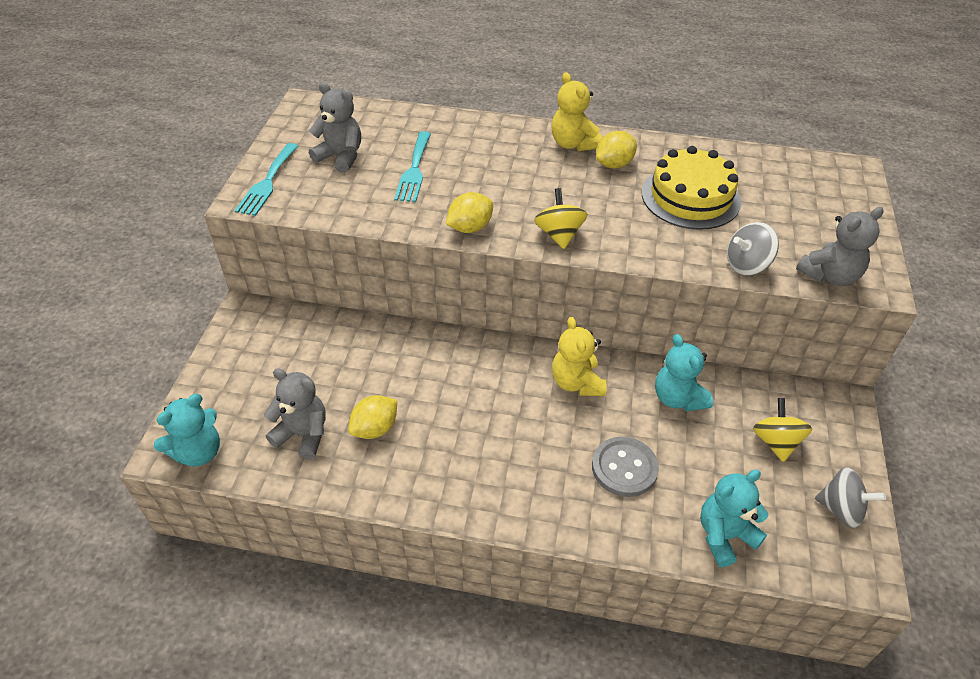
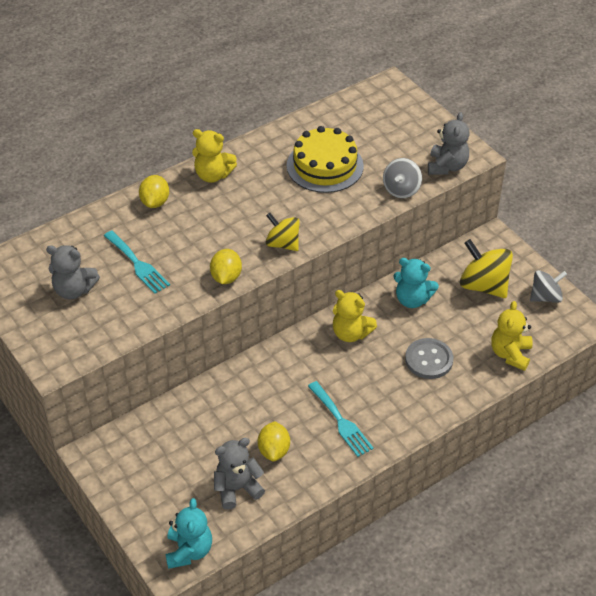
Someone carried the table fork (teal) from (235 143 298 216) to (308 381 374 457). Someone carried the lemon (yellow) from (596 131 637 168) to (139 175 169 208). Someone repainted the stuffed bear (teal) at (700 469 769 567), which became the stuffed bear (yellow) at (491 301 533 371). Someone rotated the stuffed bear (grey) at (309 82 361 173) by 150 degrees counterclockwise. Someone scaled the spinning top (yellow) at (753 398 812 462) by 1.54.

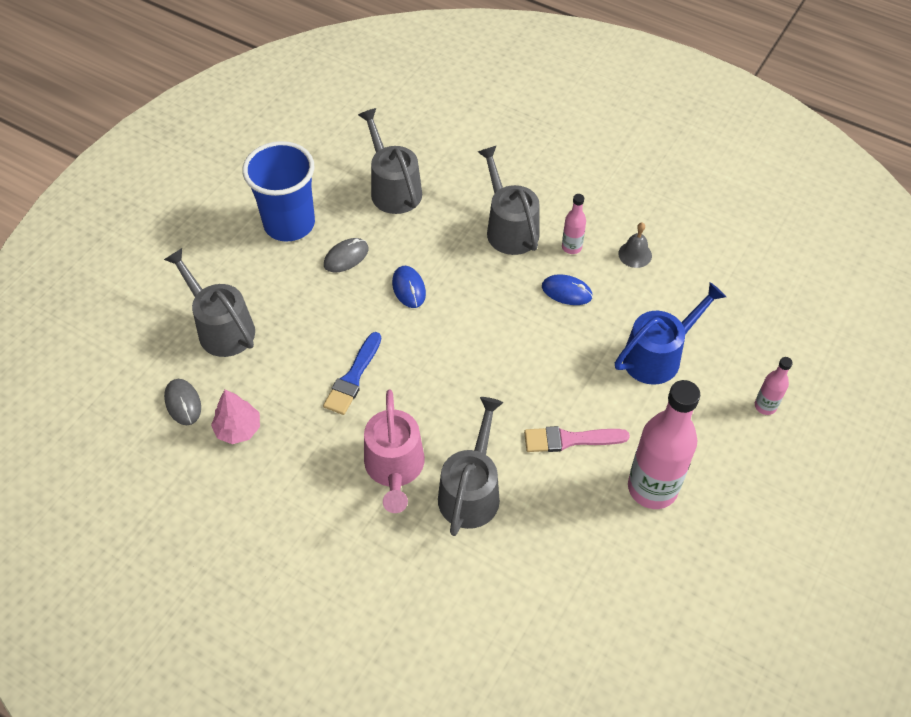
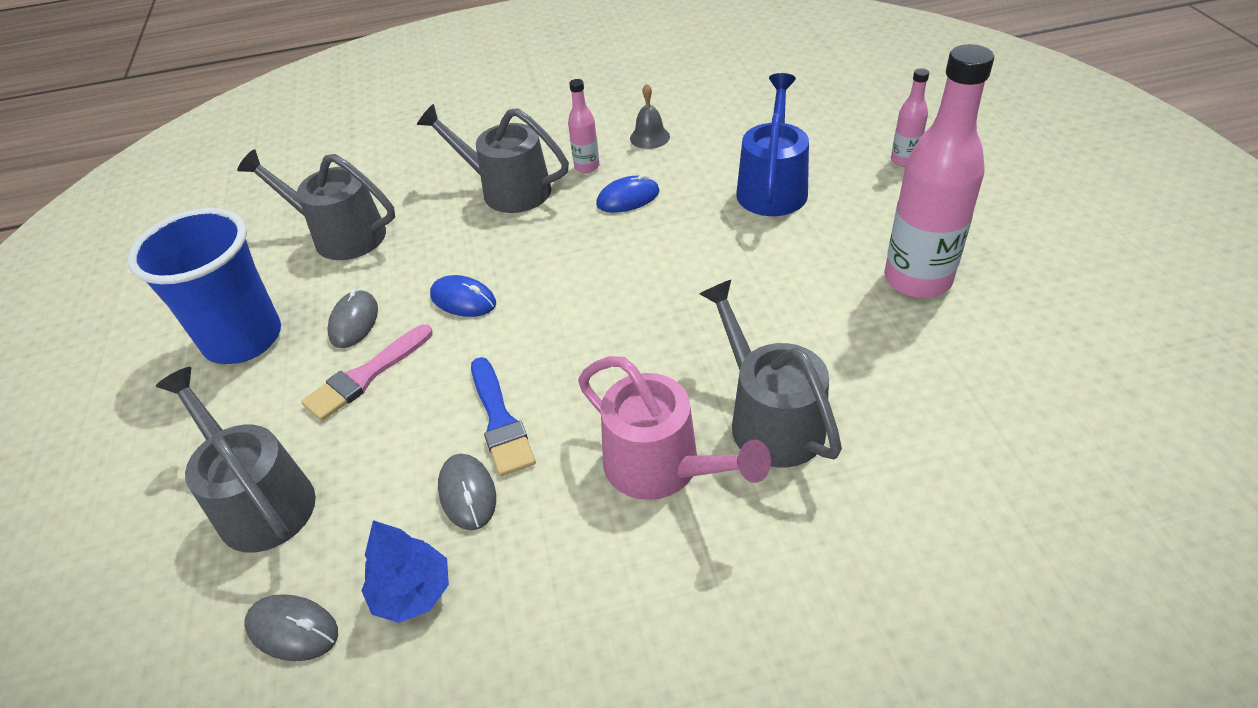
Someone put down the PC mouse (grey) at (438 454 496 531). Someone carried the paintbrush (pink) from (524 426 630 452) to (301 324 433 421). Someone repainted the tree (pink) at (211 390 260 444), which became the tree (blue) at (361 520 449 623). Someone rotated the watering can (grey) at (164 248 255 357) by 45 degrees clockwise.

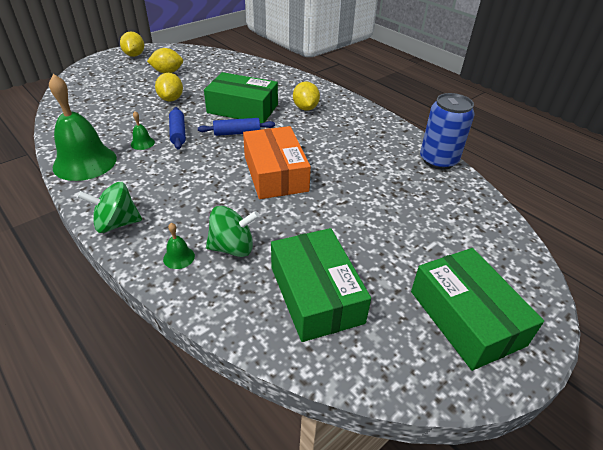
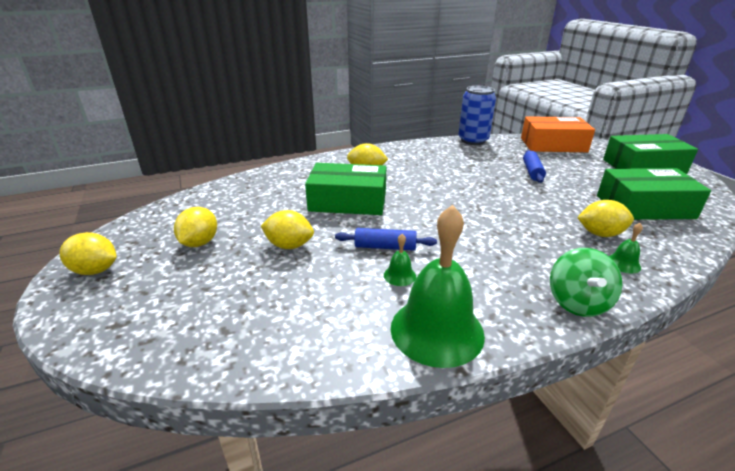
Someone carried the dough roller (blue) from (198 118 275 136) to (523 150 546 183). Someone carried the parcel (orange) from (243 126 311 199) to (521 116 595 152). Someone swapped the spinning top (green) at (206 206 259 257) for the lemon (yellow) at (577 200 634 237). Someone rotated the parcel (green) at (204 72 278 123) by 60 degrees clockwise.

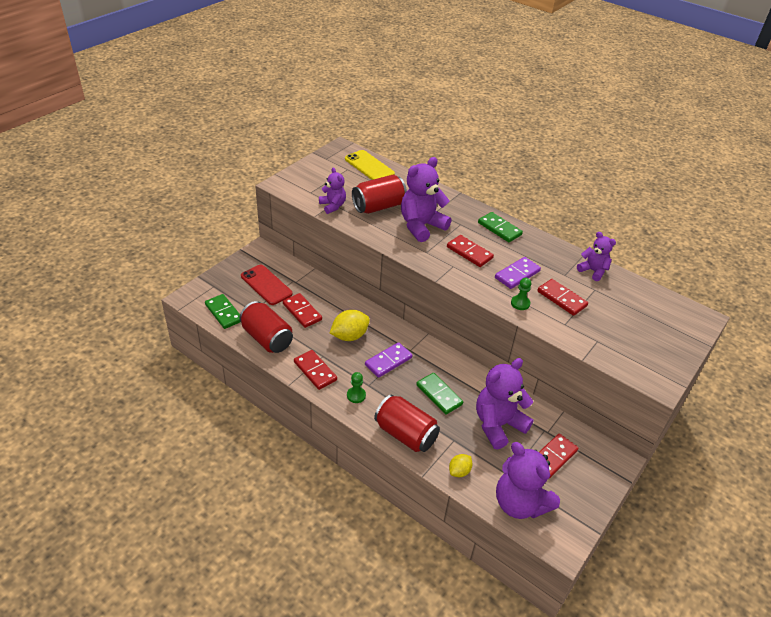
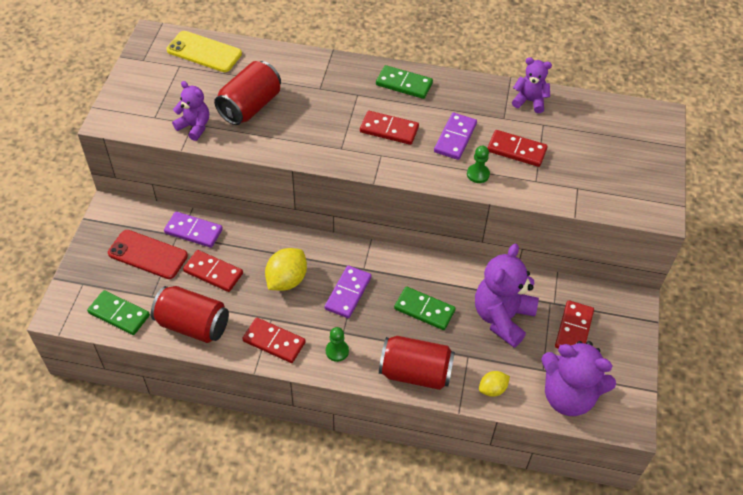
Someone took away the stuffed bear (violet) at (401 157 452 242). Someone put down the domino tile (violet) at (164 211 223 248). Someone rotated the lemon (yellow) at (449 454 472 477) by 45 degrees clockwise.

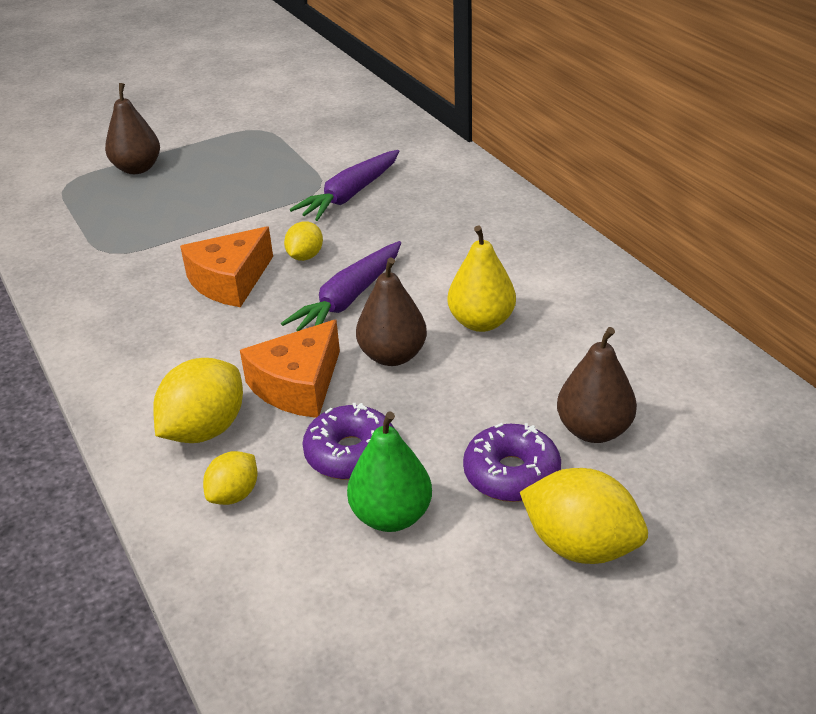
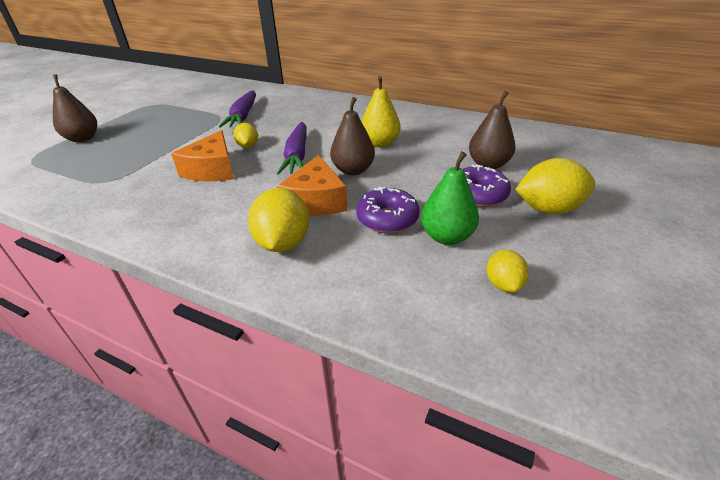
Someone carried the lemon (yellow) from (203 451 258 505) to (487 249 529 293).

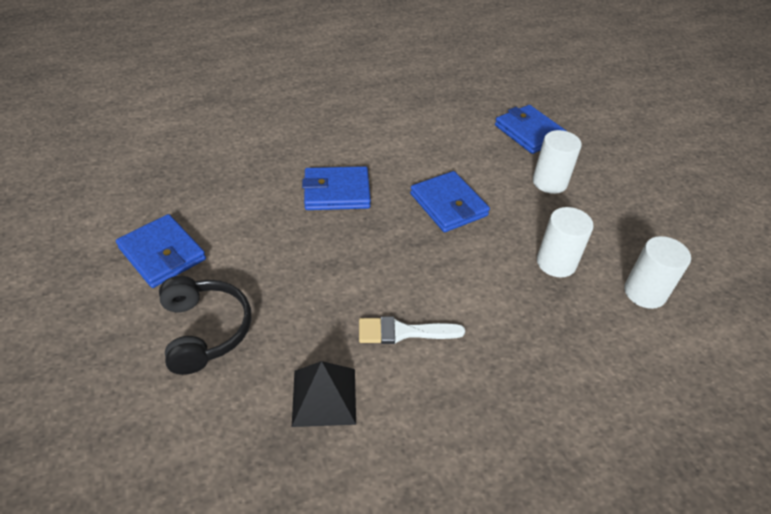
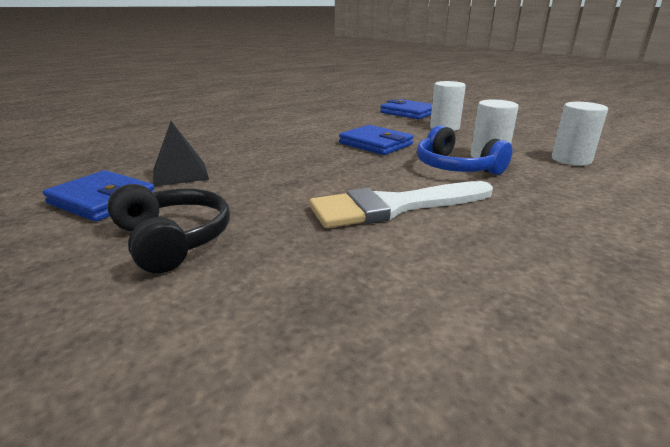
Someone took away the card wallet (blue) at (302 166 371 210). Someone put down the over-ear headphones (blue) at (417 125 512 175). Someone carried the pyramid (ebony) from (292 361 356 427) to (153 121 209 187). Someone scaled the paintbrush (snow-white) at (359 316 465 344) by 1.72.

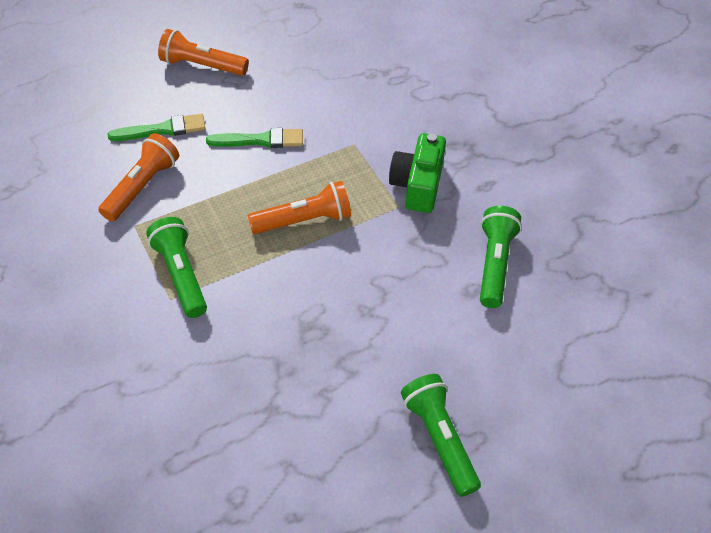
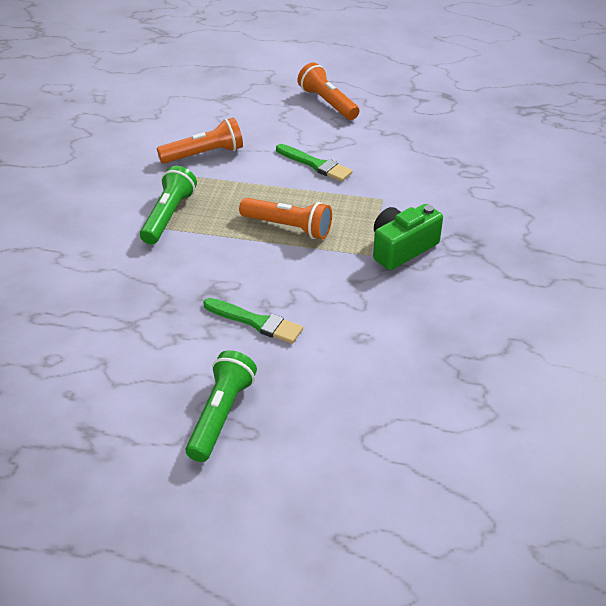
Someone took away the torch (green) at (480 206 522 308). Someone carried the paintbrush (green) from (108 114 206 141) to (203 298 303 344).

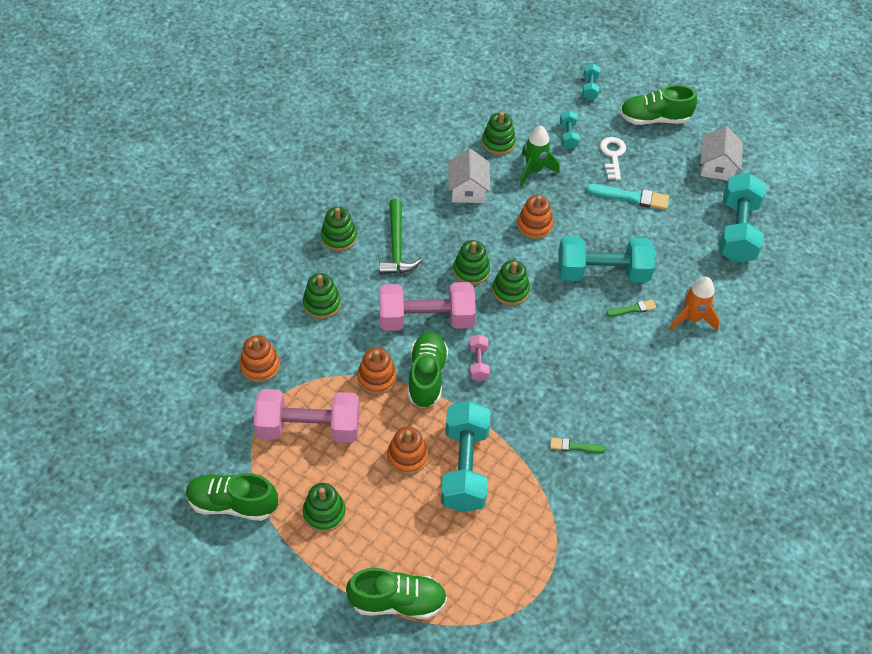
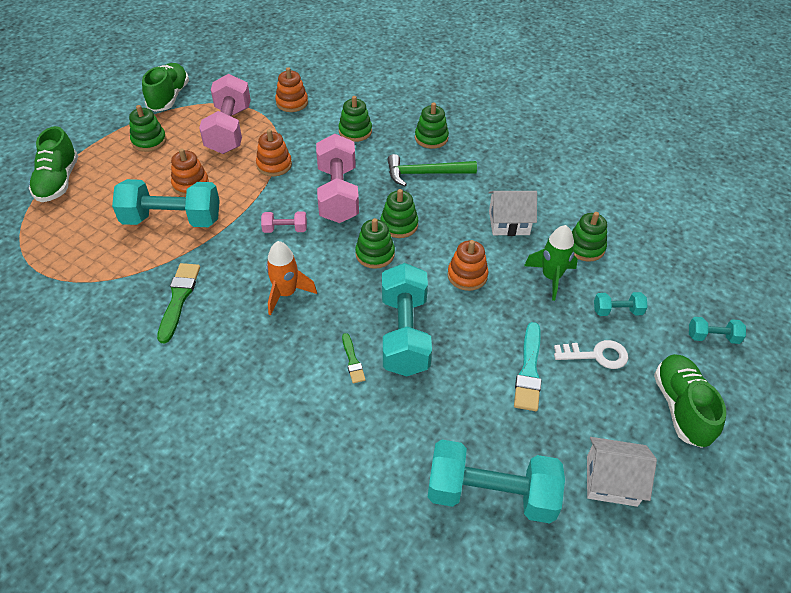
Someone took away the sneaker (green) at (408 332 448 408). Someone carried the toy rocket (orange) from (669 277 720 331) to (266 241 317 315). Someone scaled the paintbrush (green) at (550 438 606 453) by 1.74.

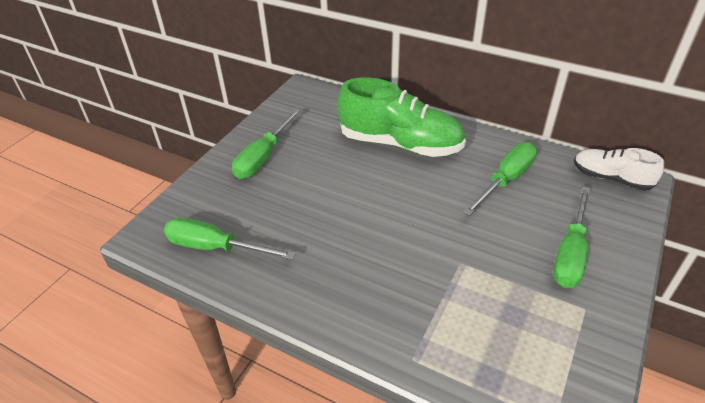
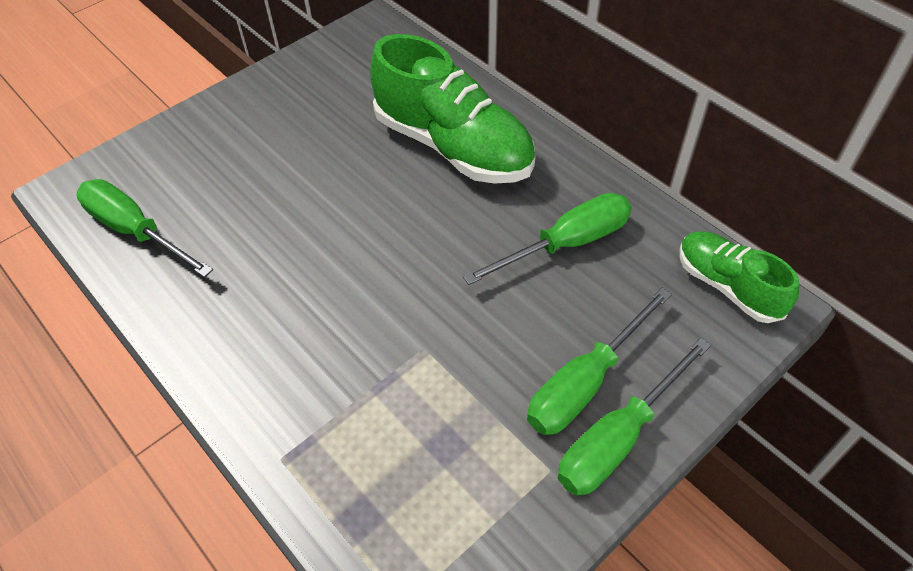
Someone carried the screwdriver (green) from (232 108 301 179) to (558 338 711 495). Someone repainted the sneaker (snow-white) at (574 148 664 191), which became the sneaker (green) at (680 231 799 323).

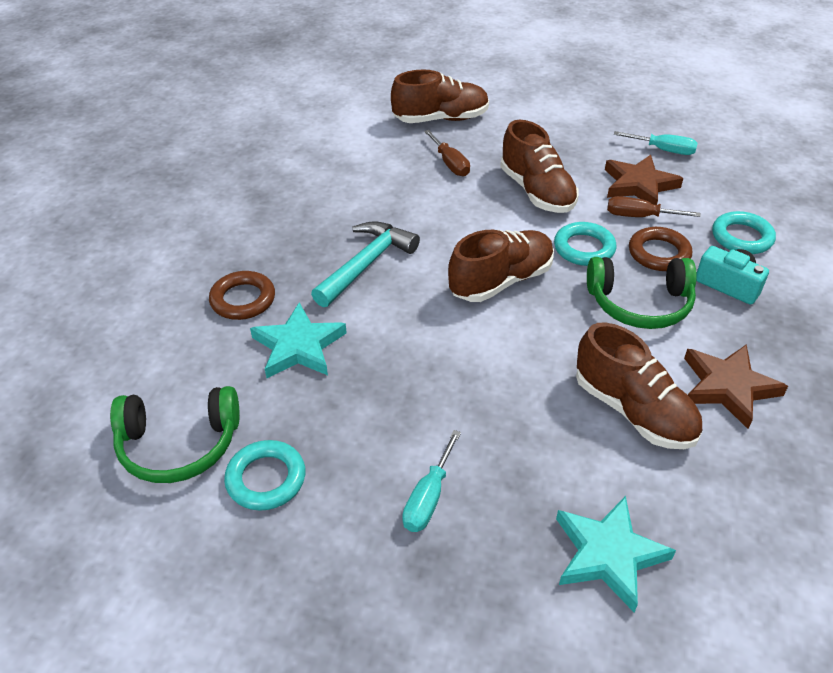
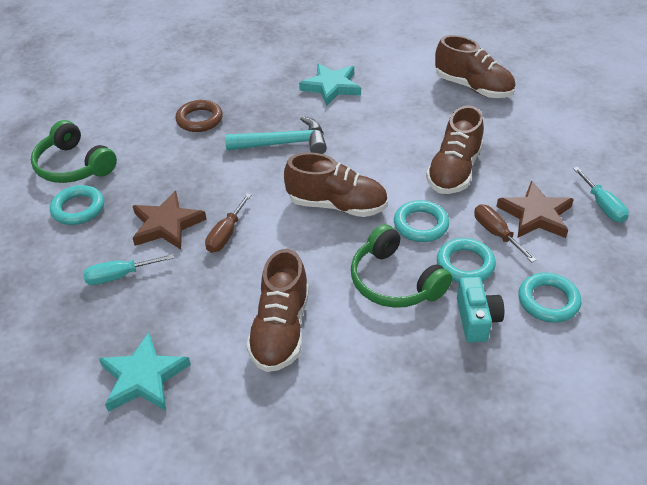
Someone carried the star shape (teal) from (250 303 347 378) to (299 63 361 106). Someone carried the screwdriver (brown) from (424 130 470 177) to (205 193 251 253). Someone carried the star shape (brown) from (684 344 788 429) to (133 191 207 250). Someone repainted the hoop (brown) at (629 227 692 271), which became the hoop (teal) at (437 238 496 283).

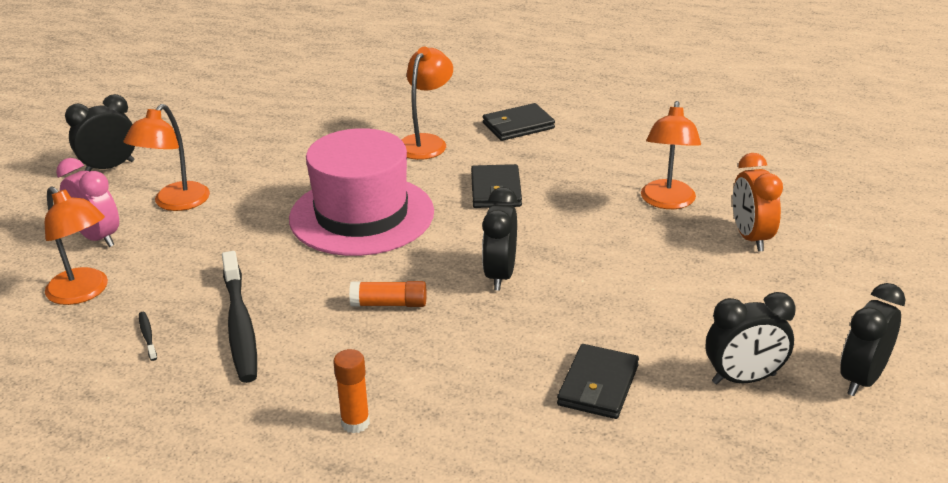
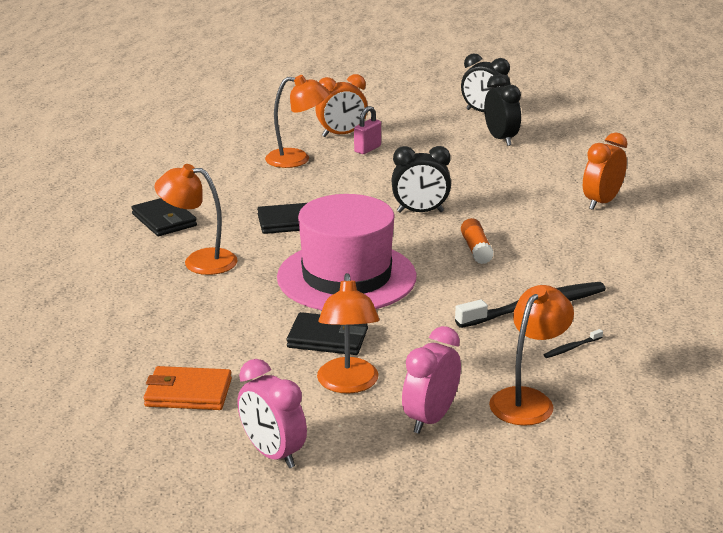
Someone took away the stick of glue (orange) at (333 349 370 433). Someone put down the card wallet (orange) at (144 366 232 410). Someone put down the lock (pink) at (354 106 381 154). Someone put down the bedside clock (orange) at (583 132 628 210). Someone carried the card wallet (ebony) from (557 344 639 419) to (287 312 368 355). Someone repainted the bedside clock (ebony) at (65 94 135 171), which became the bedside clock (pink) at (238 359 307 468). Someone rotated the reading lamp (orange) at (124 104 210 211) by 75 degrees clockwise.

